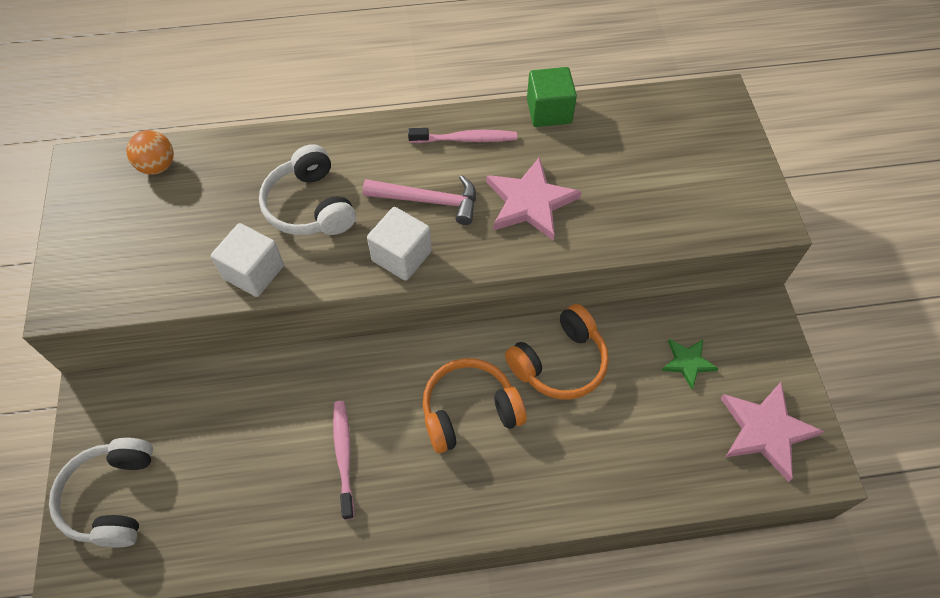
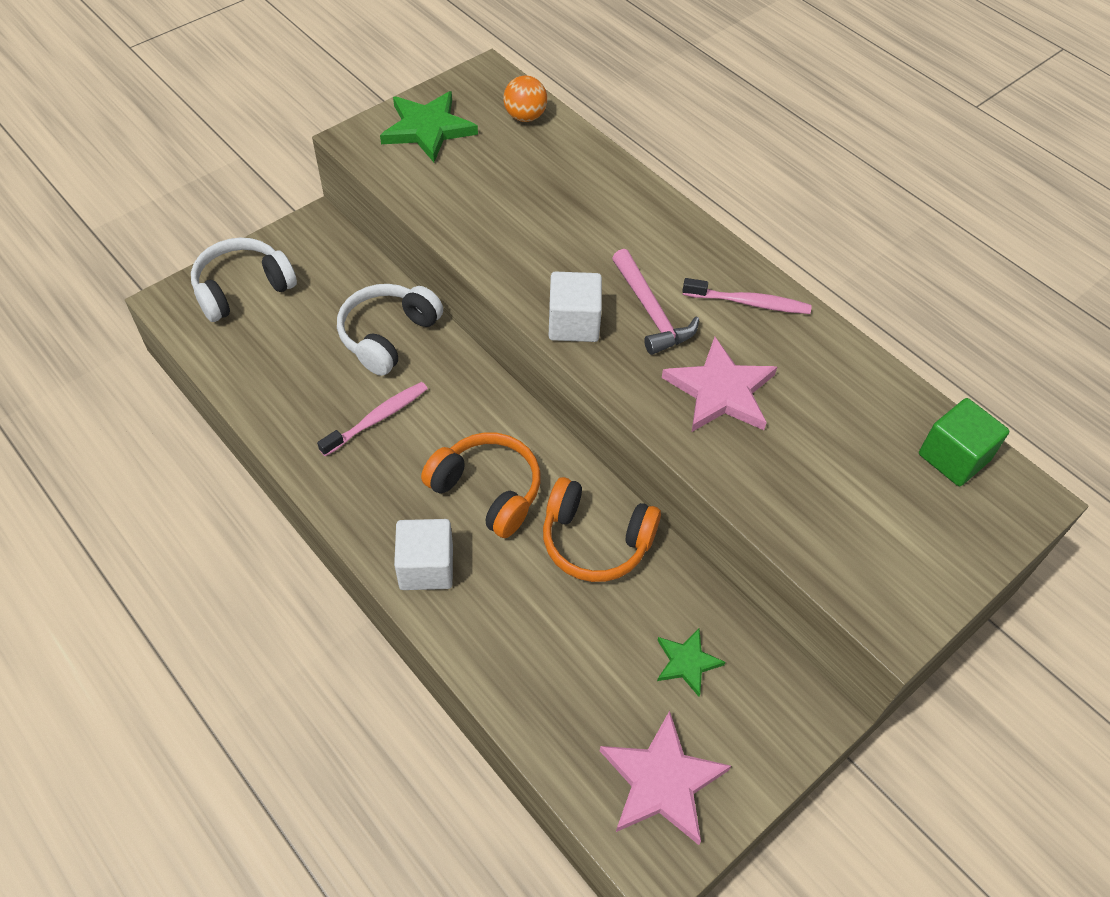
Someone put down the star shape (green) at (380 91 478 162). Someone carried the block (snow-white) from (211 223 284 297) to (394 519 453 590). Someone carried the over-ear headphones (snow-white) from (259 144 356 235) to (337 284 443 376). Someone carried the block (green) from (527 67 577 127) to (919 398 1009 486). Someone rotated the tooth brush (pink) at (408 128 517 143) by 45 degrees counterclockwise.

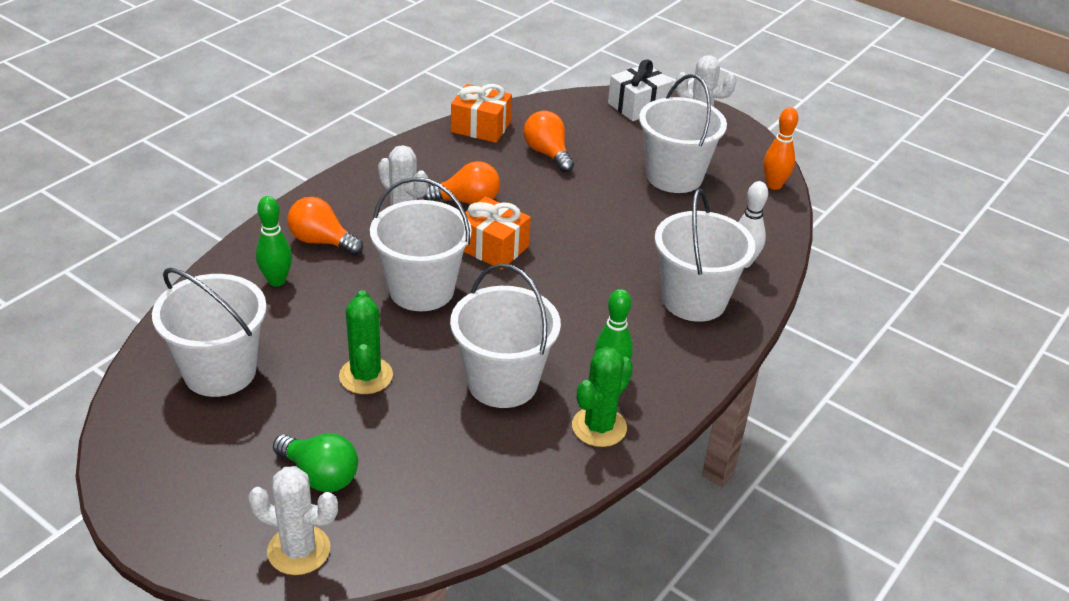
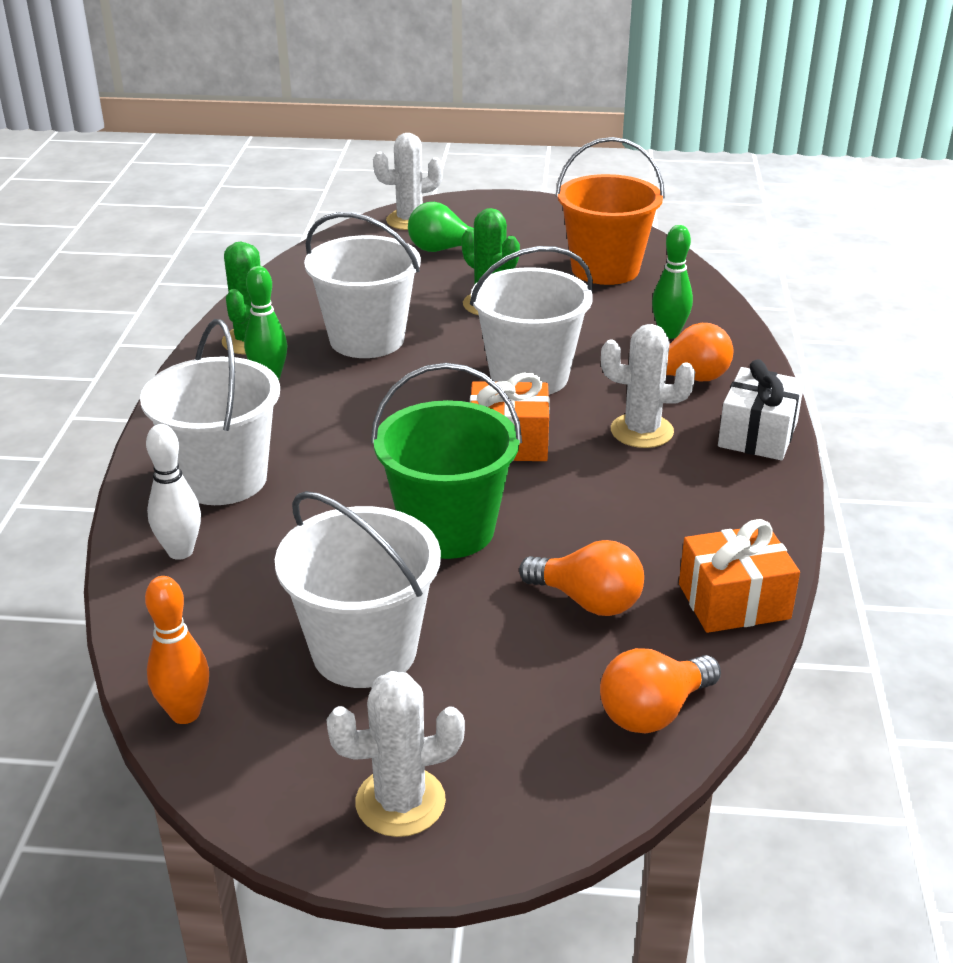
Someone put down the pail (green) at (371 363 522 559). Someone carried the bulb (orange) from (423 161 500 204) to (600 648 721 734). Someone carried the gift (snow-white) from (608 59 673 121) to (718 359 805 460). Someone repainted the pail (snow-white) at (152 268 267 397), which became the pail (orange) at (556 137 665 285).

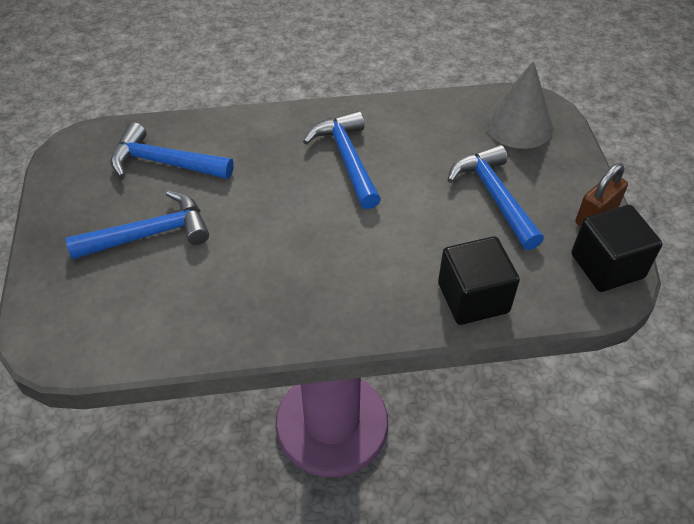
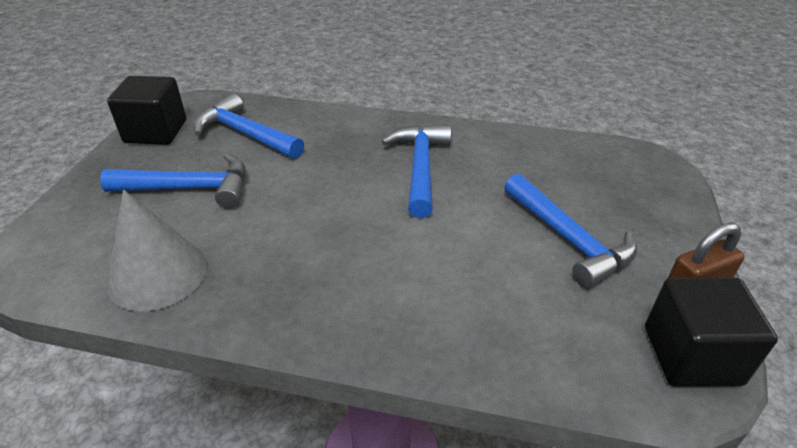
Someone carried the block (ebony) from (438 236 520 325) to (107 76 186 145). Someone carried the cone (grey) from (484 61 553 149) to (107 190 207 311). Someone rotated the hammer (blue) at (448 145 544 250) by 150 degrees clockwise.

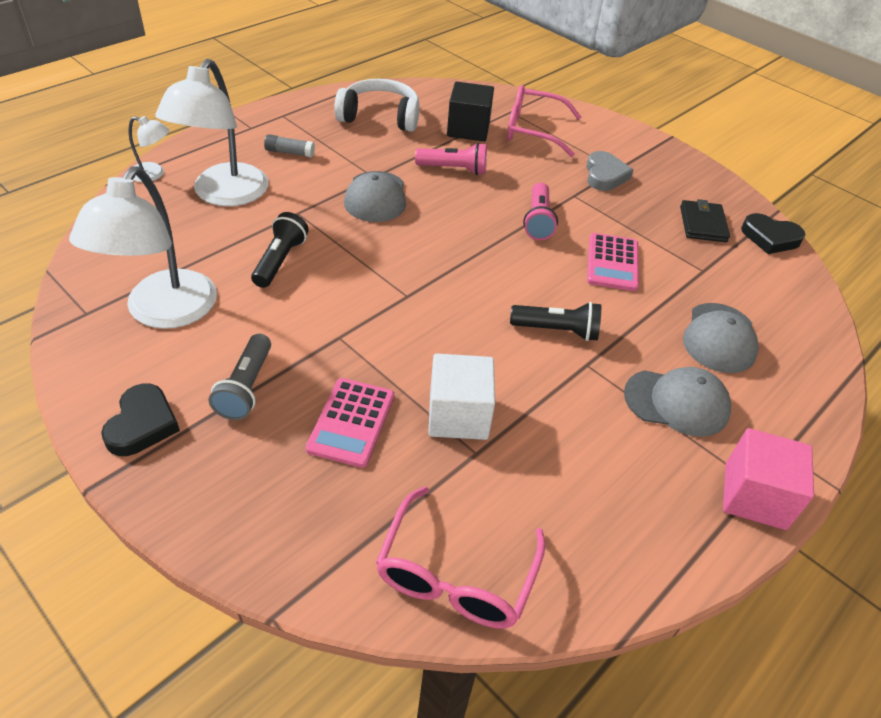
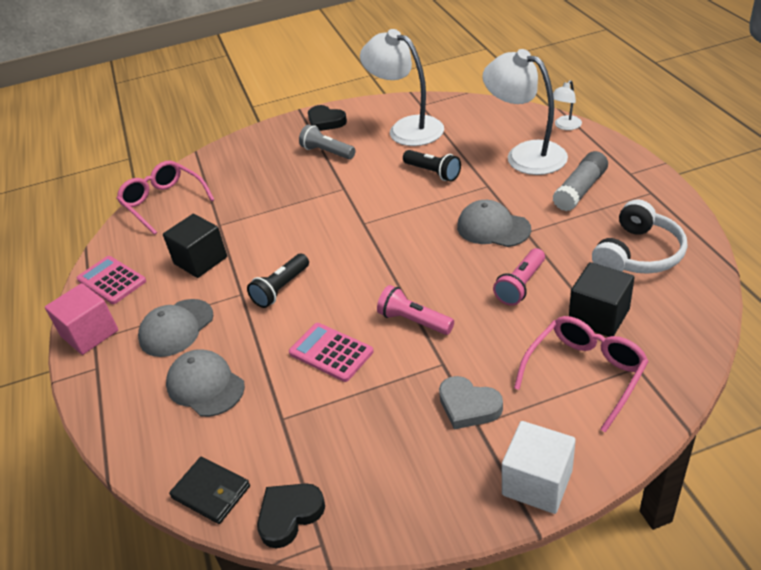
Someone put down the block (ebony) at (163 214 227 278). Someone carried the adding machine (pink) from (306 378 395 468) to (77 256 146 304). Someone carried the block (snow-white) from (428 353 495 440) to (502 421 576 514). Someone carried the card wallet (ebony) from (680 199 730 242) to (169 457 250 524). Someone scaled the stick of glue (grey) at (264 134 315 157) by 1.72.

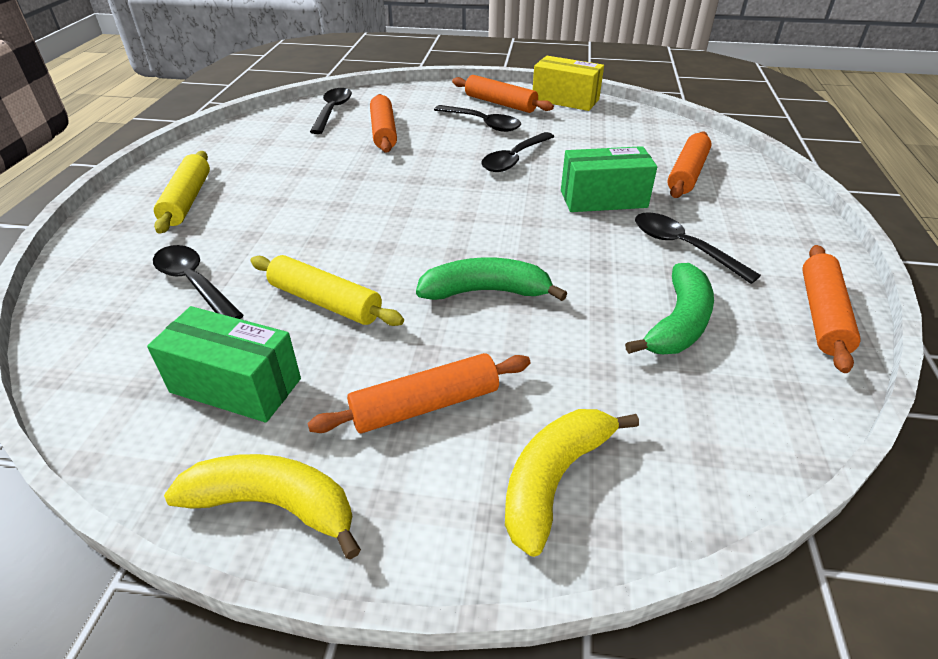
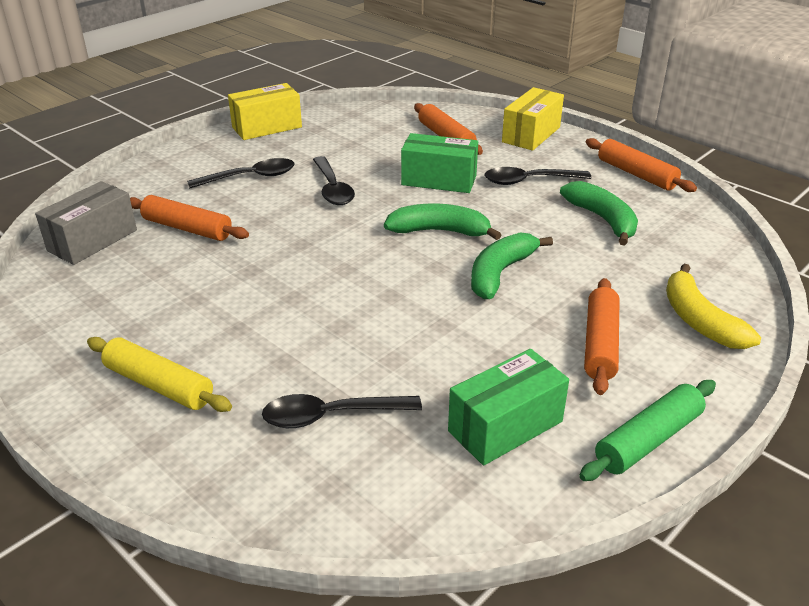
Someone took away the dough roller (yellow) at (251 255 404 326). Someone took away the dough roller (orange) at (452 75 554 113). Someone put down the toy banana (green) at (384 204 501 240). Someone put down the parcel (yellow) at (502 87 564 151). Someone swapped the toy banana (yellow) at (164 454 361 559) for the dough roller (green) at (579 380 716 481). Someone swapped the spoon (ebony) at (310 88 352 134) for the parcel (grey) at (35 181 137 265). Someone rotated the parcel (green) at (561 146 657 212) by 75 degrees clockwise.

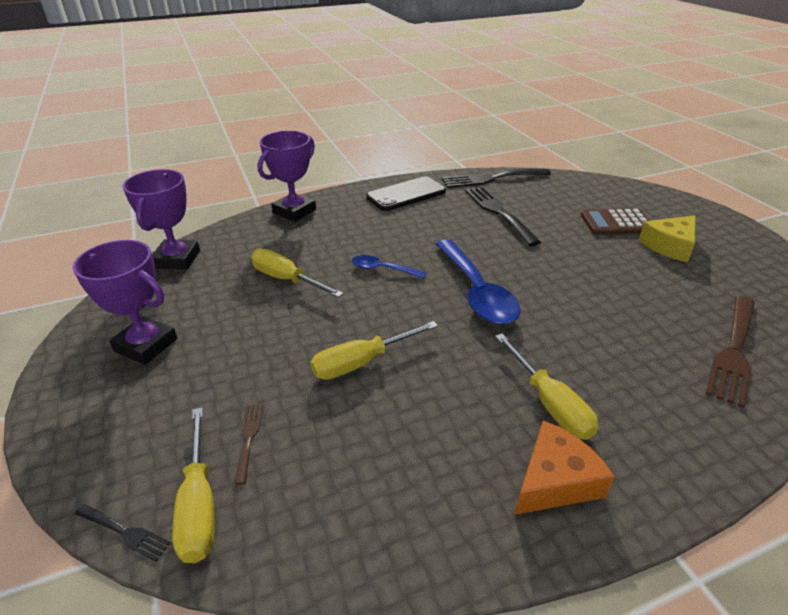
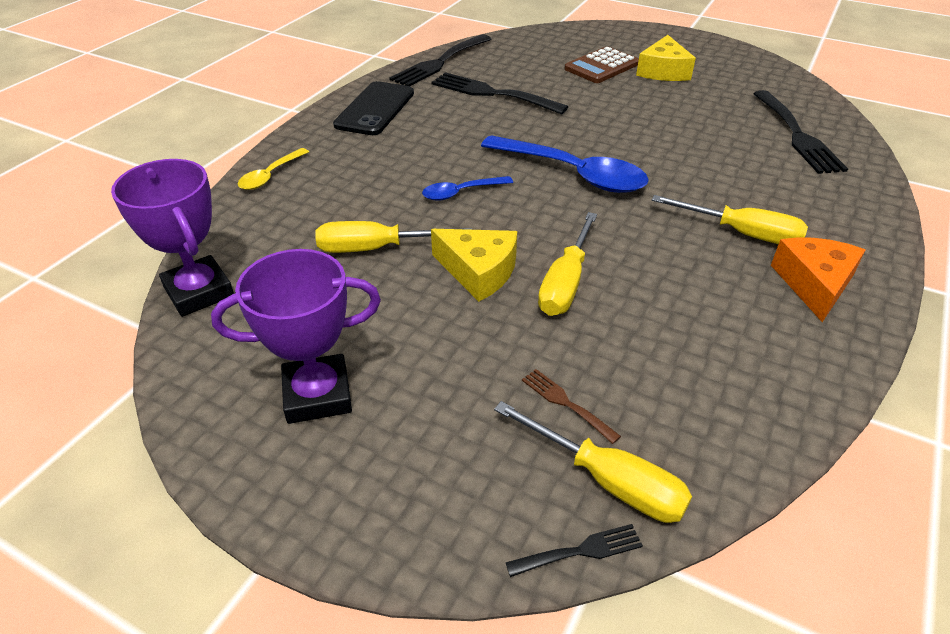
Someone put down the cheese wedge (yellow) at (431 229 517 302). Someone swapped the award cup (violet) at (258 131 316 222) for the spoon (yellow) at (238 148 309 190). Someone repainted the table fork (brown) at (706 296 755 408), which became the table fork (ebony) at (753 90 848 174).

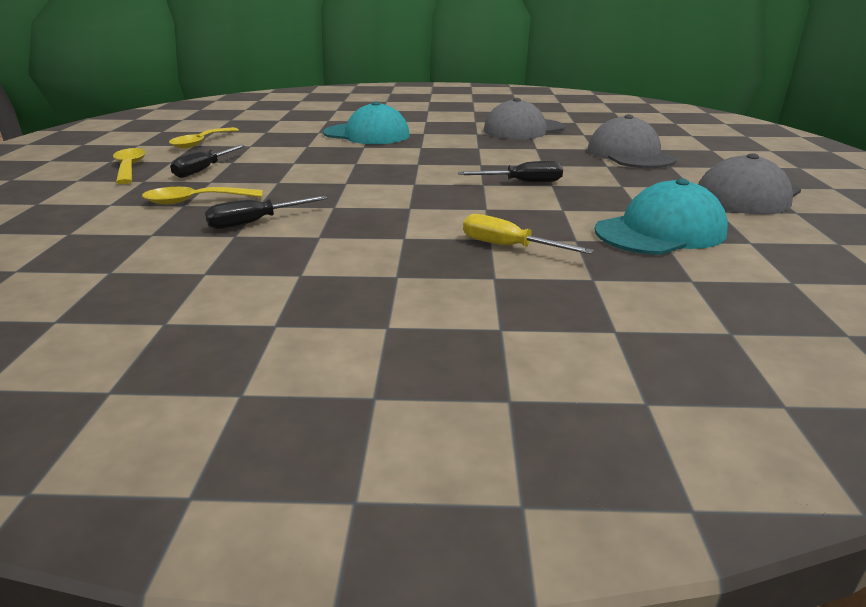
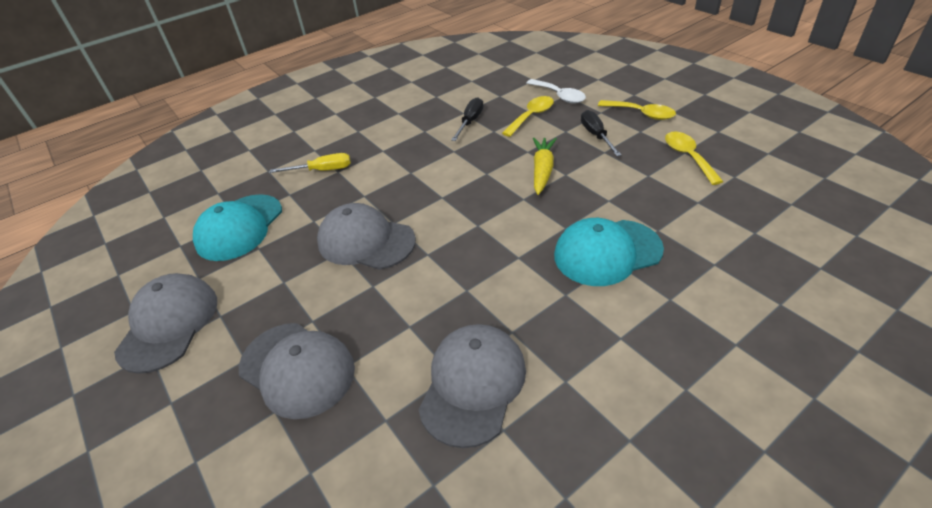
Someone put down the spoon (snow-white) at (526 79 586 103). Someone put down the carrot (yellow) at (533 138 557 195). Someone swapped the screwdriver (ebony) at (458 161 563 182) for the cap (grey) at (317 203 416 270).

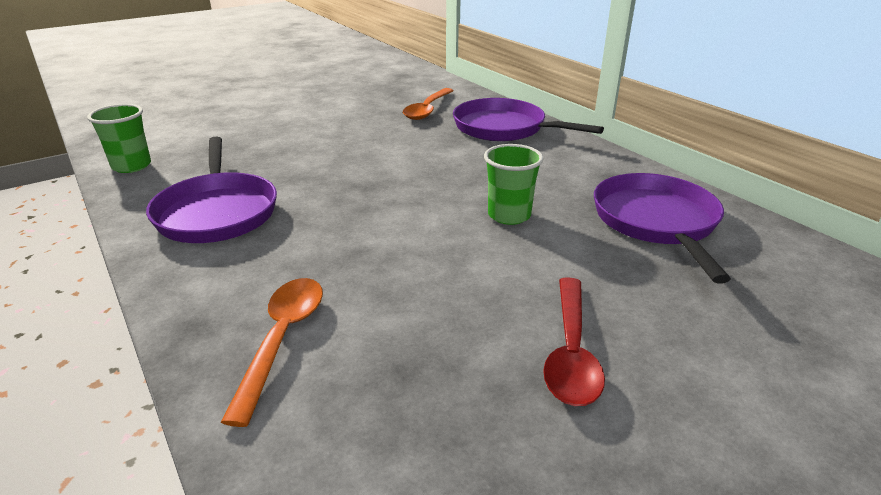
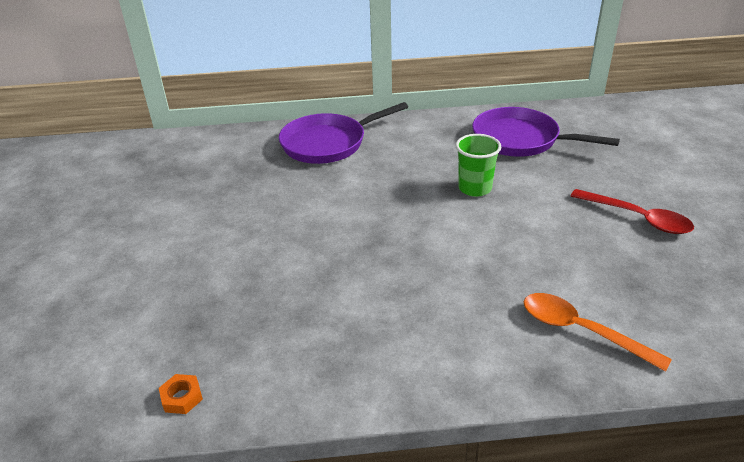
Someone took away the skillet (violet) at (146 137 277 243). Someone took away the spoon (orange) at (403 88 454 120). Someone swapped the tumbler (green) at (87 104 151 173) for the hexagon nut (orange) at (159 374 203 414).

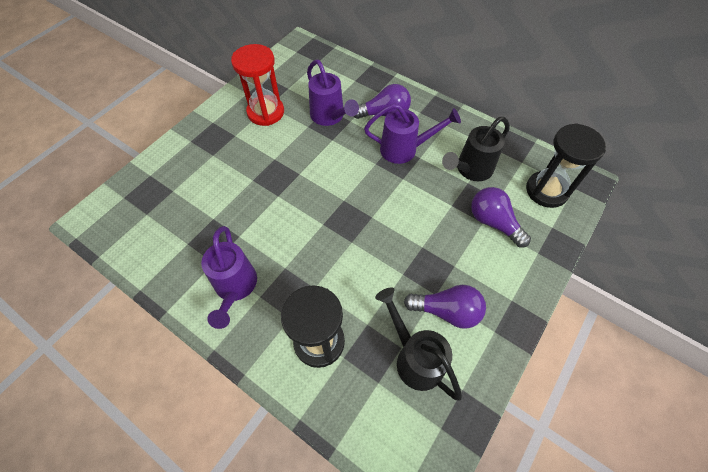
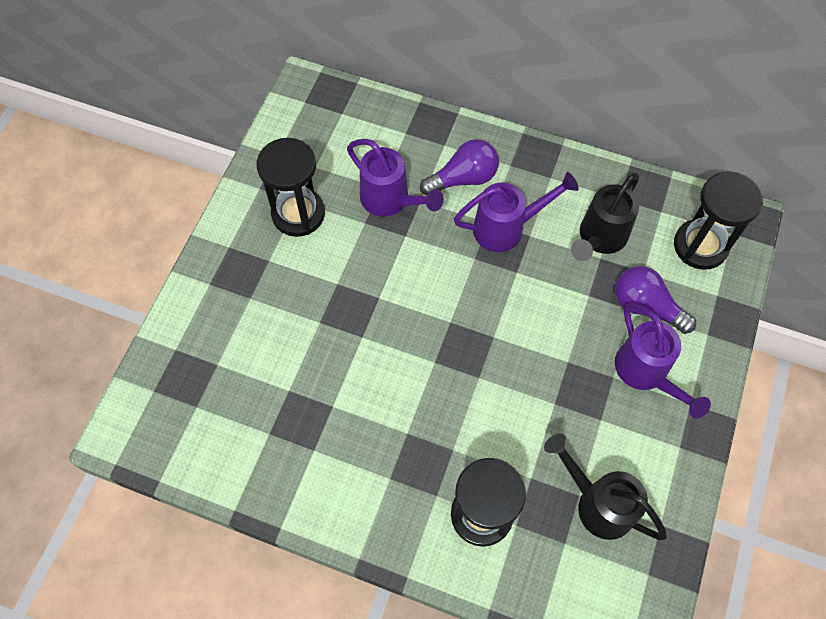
Someone took away the bulb (violet) at (404 285 486 329). Someone carried the watering can (violet) from (201 226 257 329) to (615 303 711 418). Someone repainted the hourglass (red) at (231 44 284 126), which became the hourglass (ebony) at (257 138 325 237).

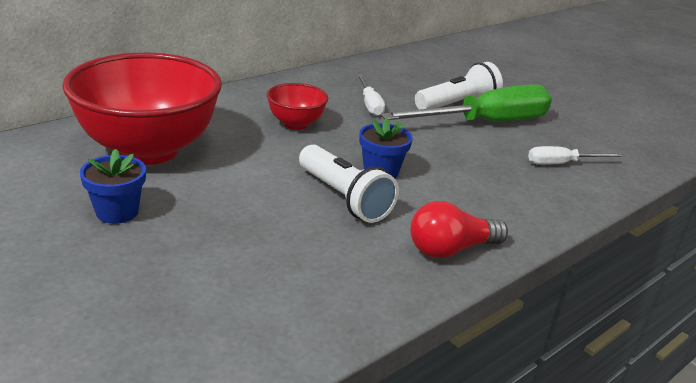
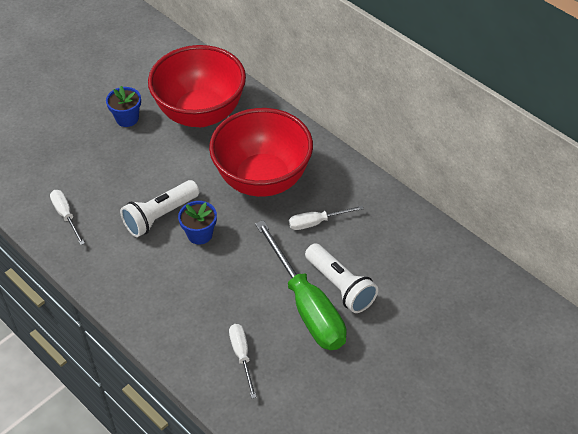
Someone took away the bulb (red) at (410 201 508 258). Someone put down the screwdriver (snow-white) at (50 190 85 245). Someone scaled the serving bowl (red) at (267 83 328 130) by 2.14.

